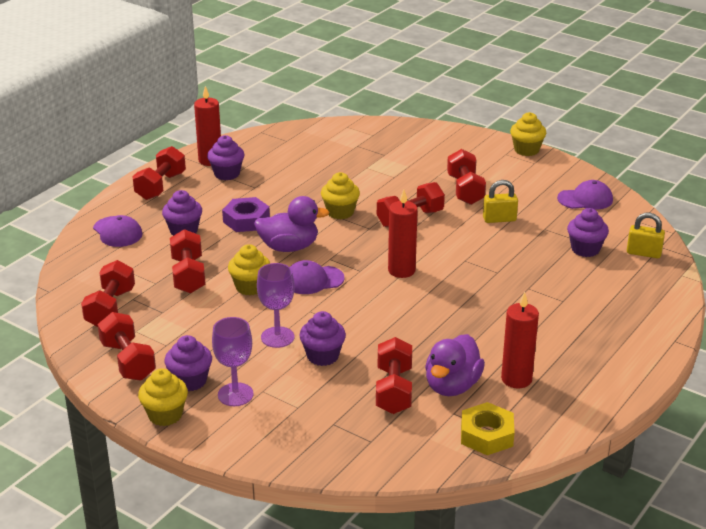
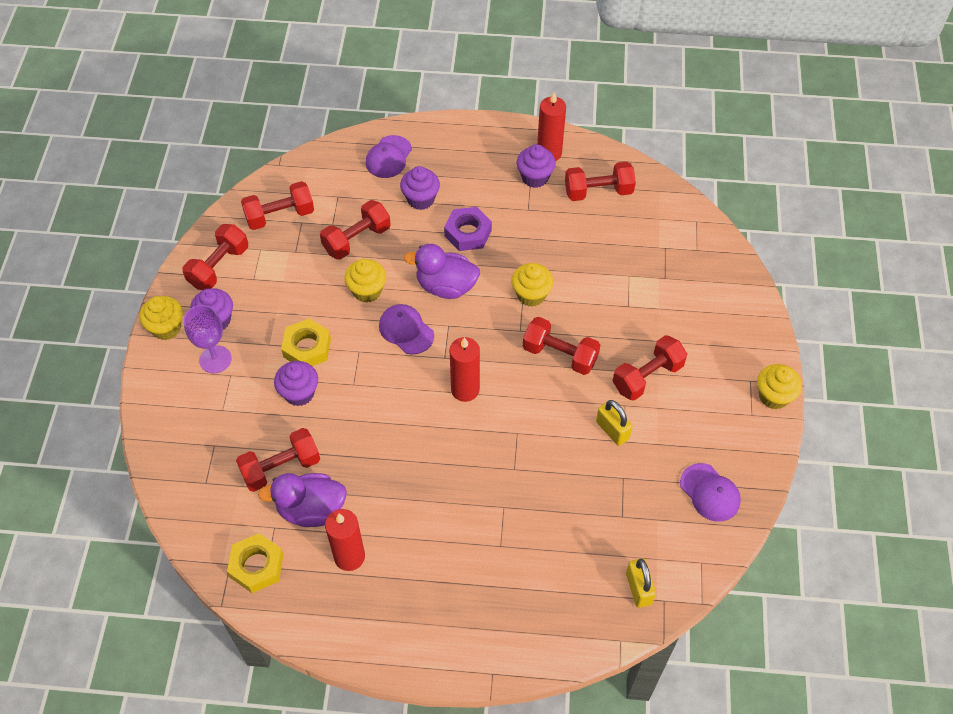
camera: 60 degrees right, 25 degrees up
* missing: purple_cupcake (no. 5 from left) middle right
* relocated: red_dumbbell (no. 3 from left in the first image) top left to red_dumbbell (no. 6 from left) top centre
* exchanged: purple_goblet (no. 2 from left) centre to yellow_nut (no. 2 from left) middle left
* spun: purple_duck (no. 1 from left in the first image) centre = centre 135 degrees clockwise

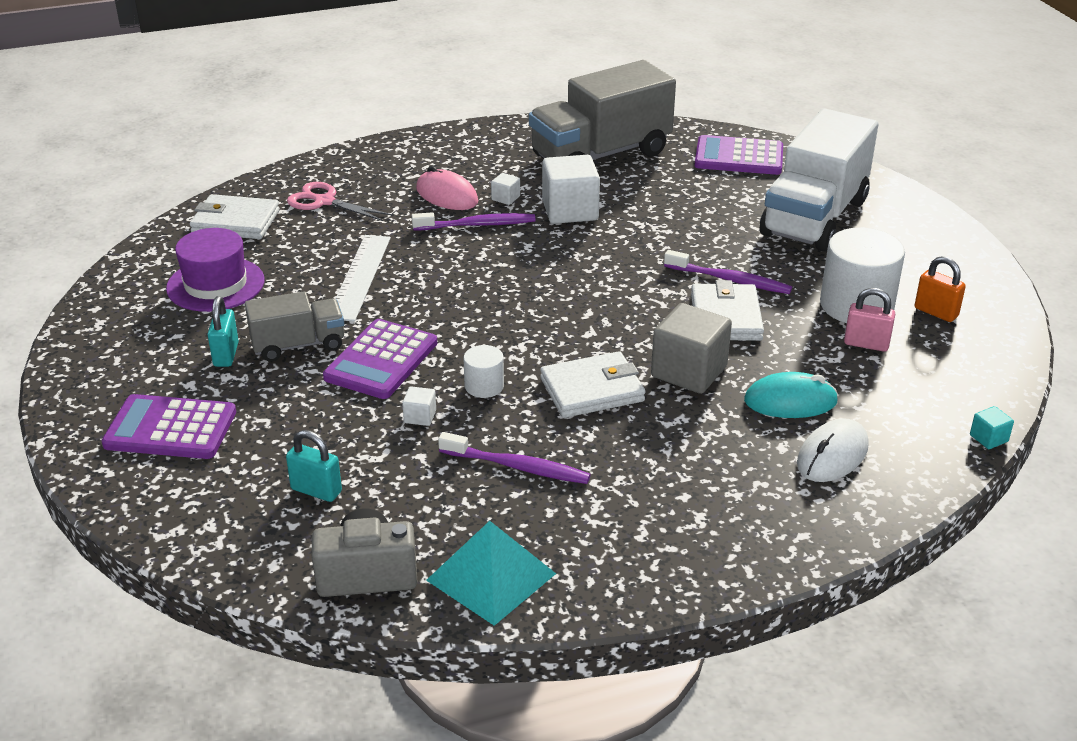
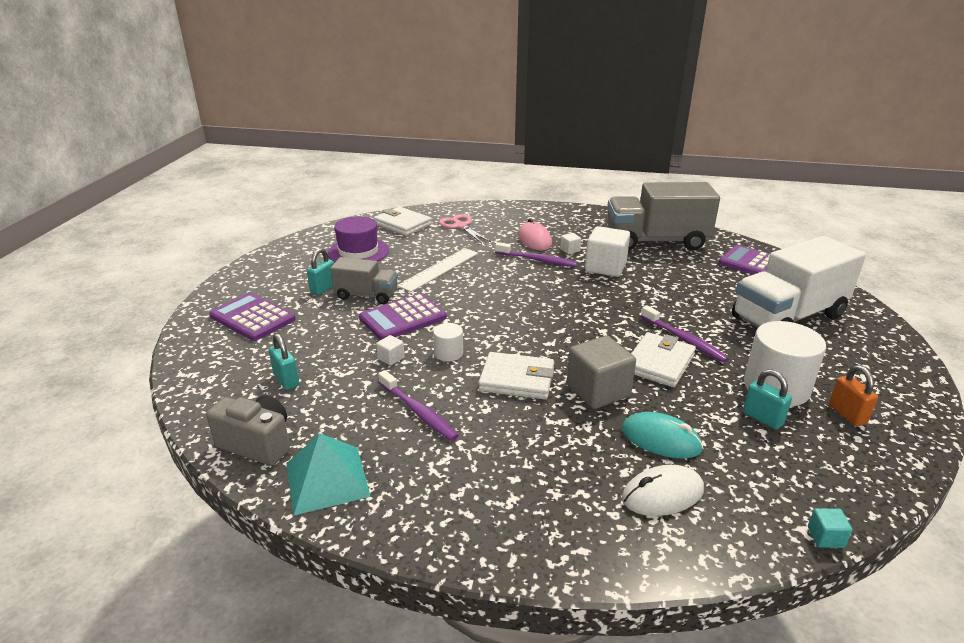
camera: 30 degrees right, 5 degrees down
* colour: pink_padlock middle right to turquoise_padlock (no. 3 from left) middle right

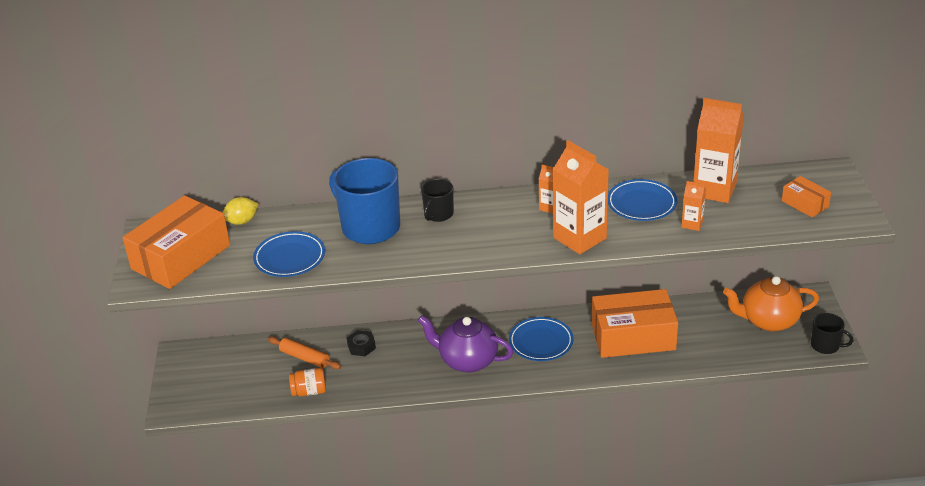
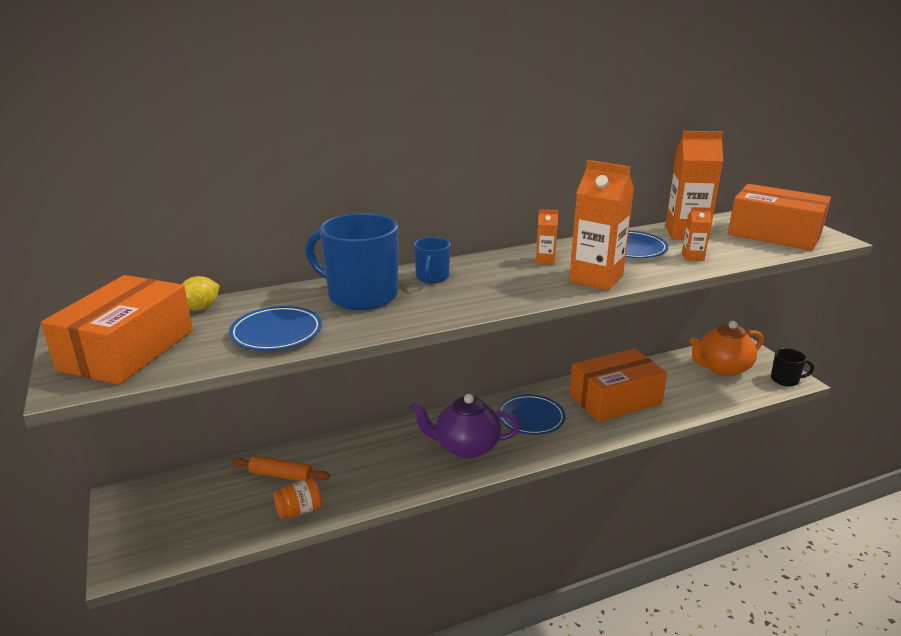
camera: 20 degrees left, 10 degrees down
* missing: black_nut bottom centre
* colour: black_mug (no. 1 from left) centre to blue_mug (no. 2 from left) centre
* size: orange_box (no. 3 from left) middle right = middle right x2.13

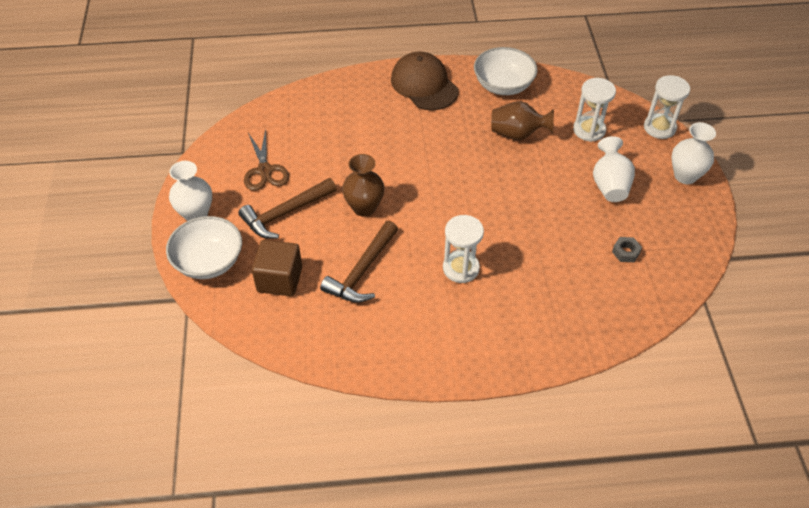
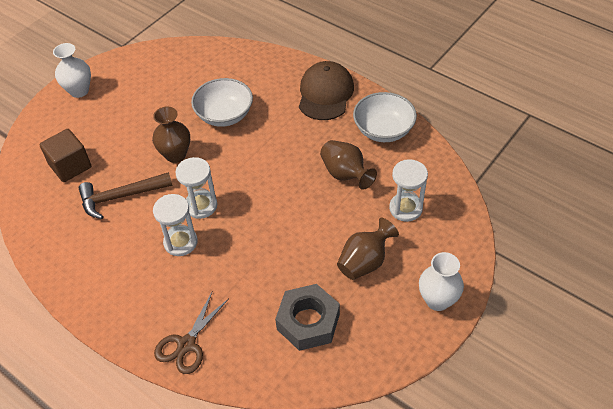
camera: 45 degrees right, 0 degrees up
* missing: brown_hammer (no. 1 from left) centre
* relocated: white_bowl (no. 1 from left) middle left to top centre
* relocated: brown_scissors top left to bottom left
* relocated: white_hourglass (no. 3 from left in the first image) top right to white_hourglass (no. 2 from left) middle left
* colour: white_vase (no. 2 from left) top right to brown_vase (no. 3 from left) centre
* size: grey_nut middle right = bottom centre x2.28

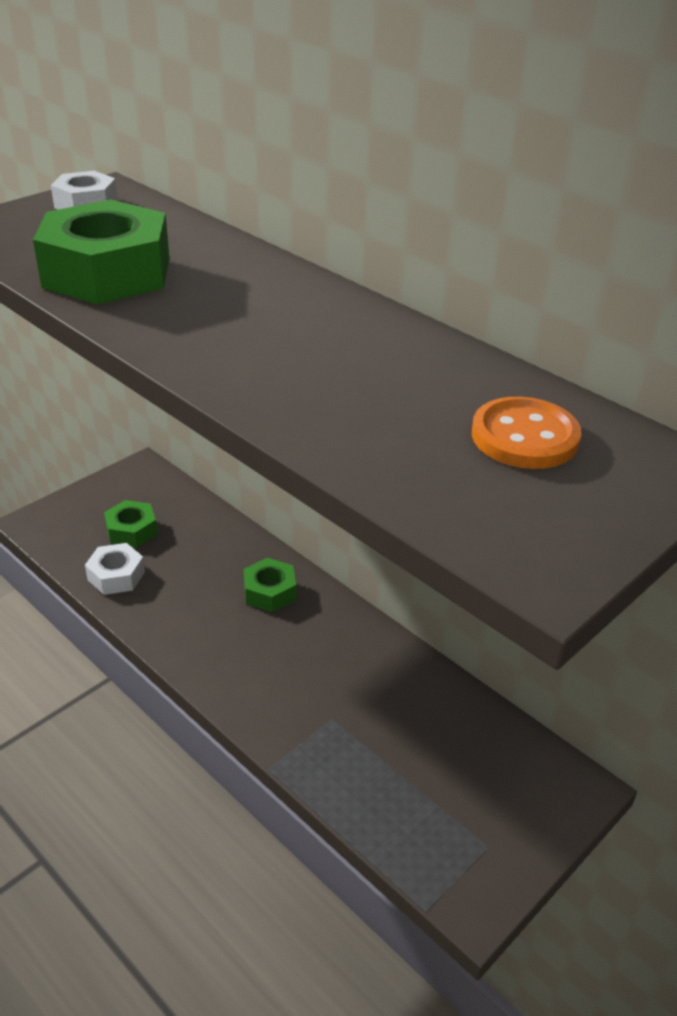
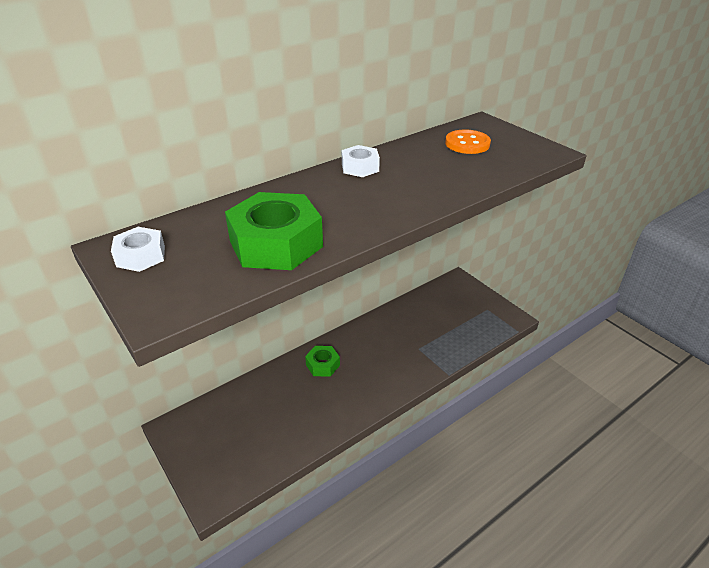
camera: 80 degrees left, 0 degrees up
* missing: green_nut (no. 2 from left) middle left
* relocated: white_nut (no. 2 from left) middle left to top centre

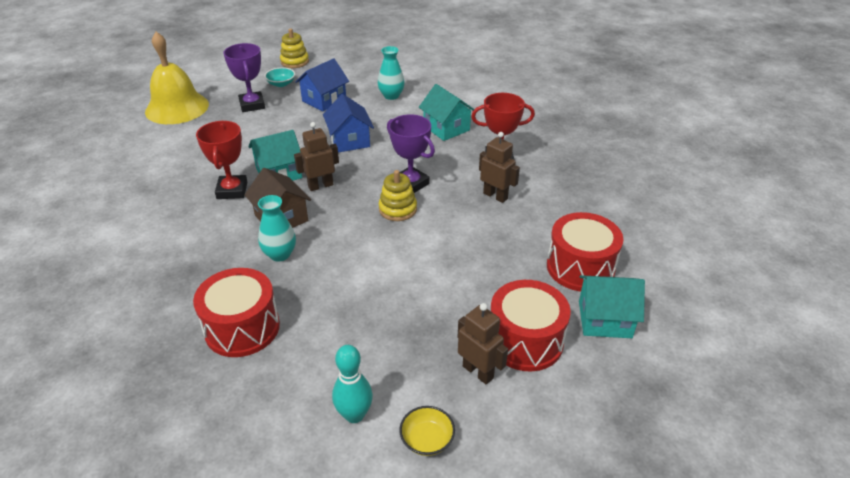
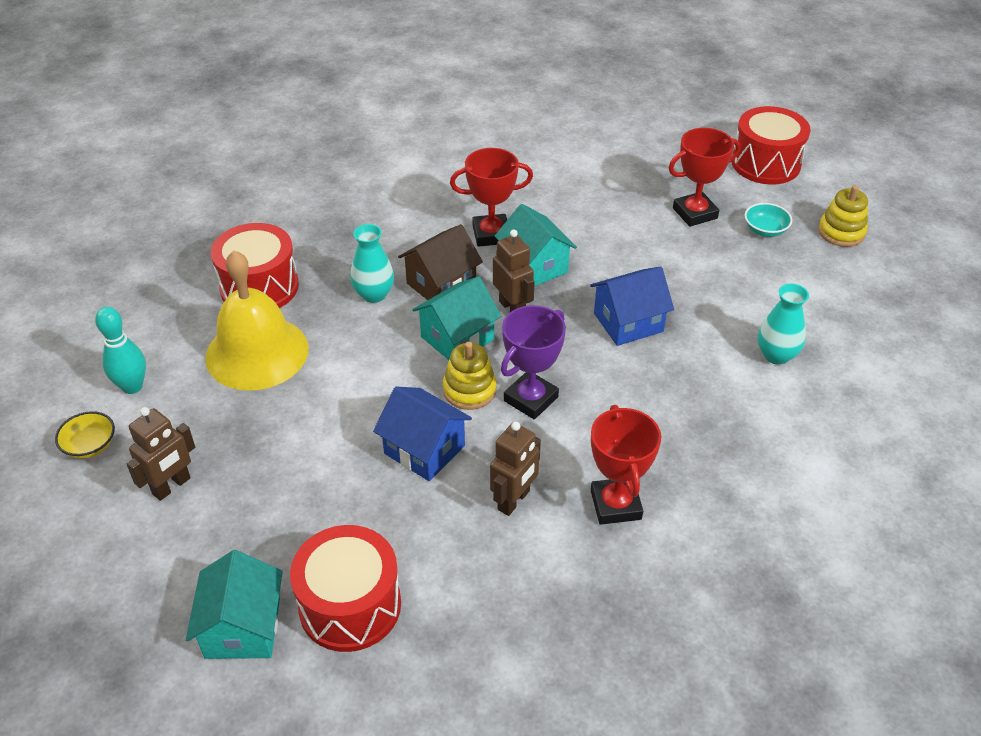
camera: 85 degrees right, 5 degrees up
* relocated: yellow_bell top left to middle left
* relocated: blue_house (no. 1 from left) top centre to centre
* relocated: turquoise_house (no. 2 from left) top centre to centre
* relocated: red_drum (no. 2 from left in the first image) bottom centre to red_drum (no. 3 from left) top right
* colour: purple_trophy (no. 1 from left) top left to red_trophy (no. 3 from left) top right

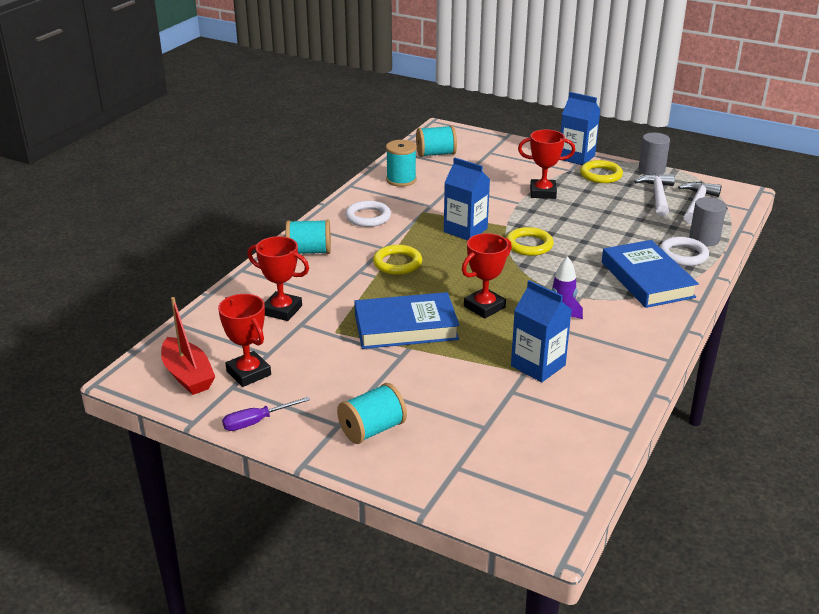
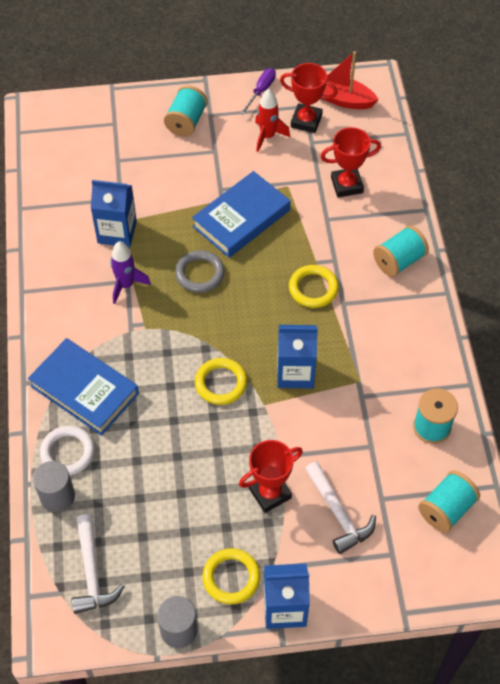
camera: 145 degrees right, 25 degrees up
* missing: white_ring (no. 1 from left) centre
* appeared: red_rocket top centre
* relocated: white_hammer (no. 1 from left in the first image) top right to white_hammer (no. 2 from left) bottom right
* exchanged: red_trophy (no. 3 from left) centre to grey_ring centre

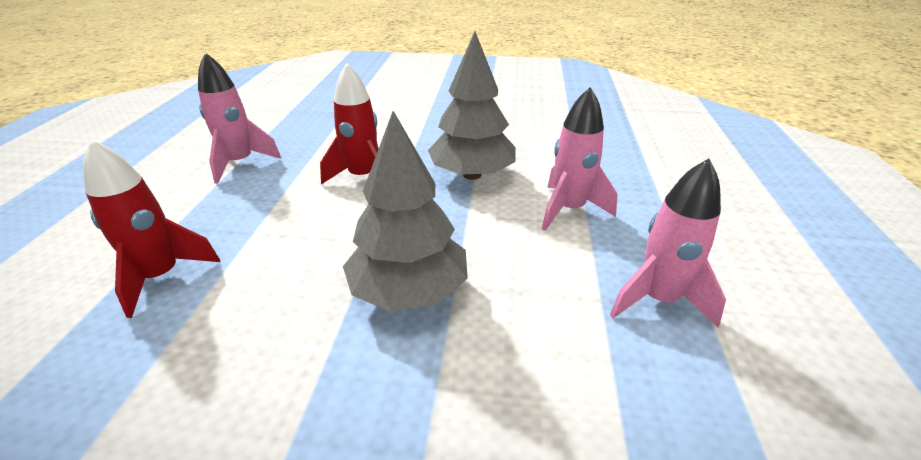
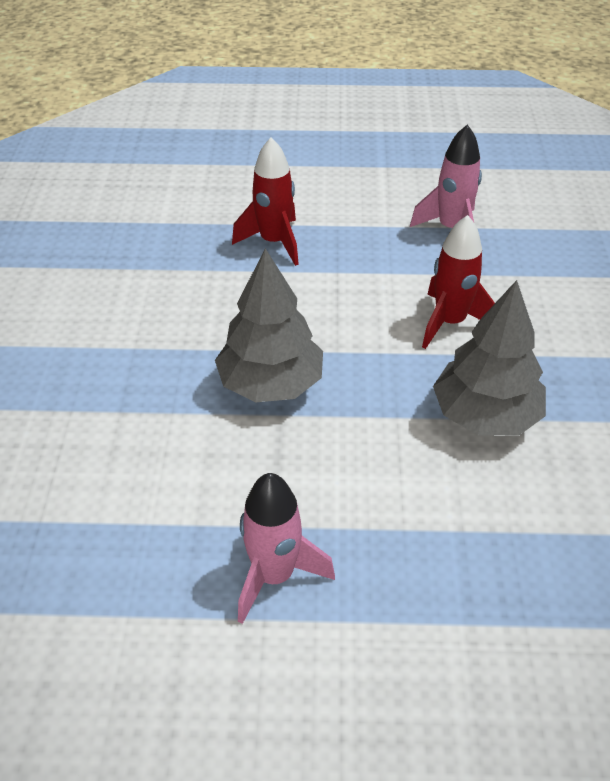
camera: 85 degrees right, 10 degrees up
* missing: pink_rocket (no. 2 from left) centre

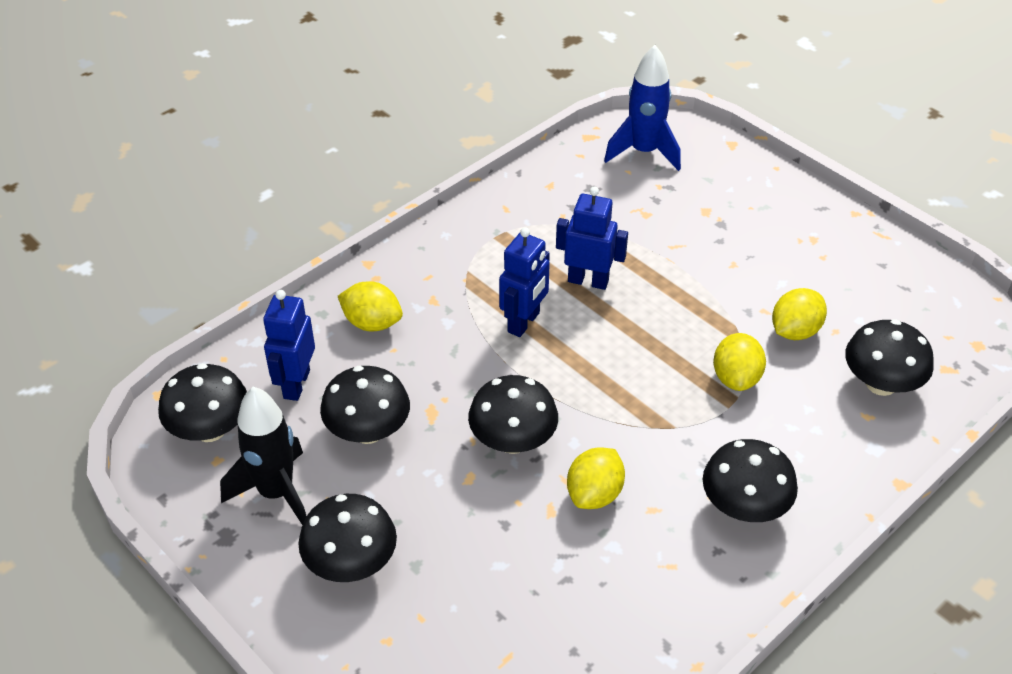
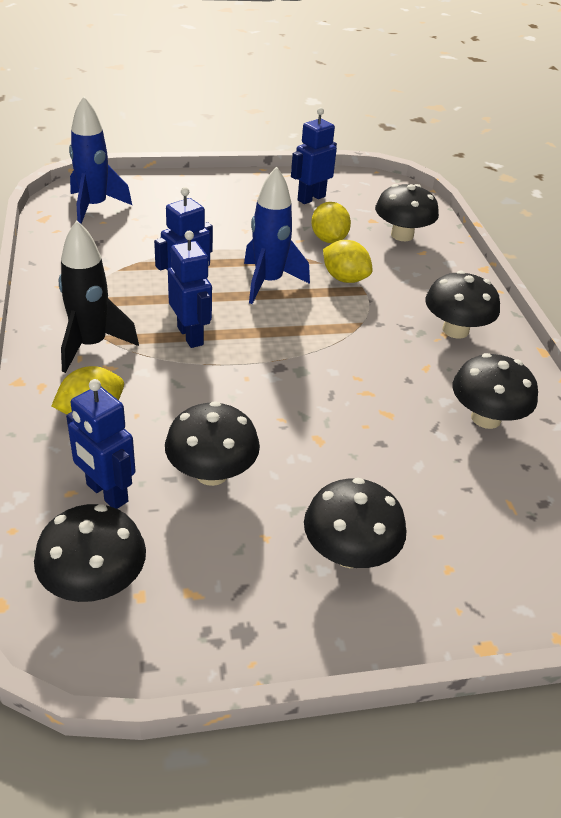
camera: 60 degrees left, 5 degrees down
* missing: yellow_lemon (no. 2 from left) bottom centre
* appeared: blue_rocket (no. 2 from left) top centre
* appeared: blue_robot (no. 4 from left) top centre
* relocated: black_rocket bottom left to middle left
* relocated: black_mushroom (no. 4 from left in the first image) centre to black_mushroom (no. 6 from left) middle right

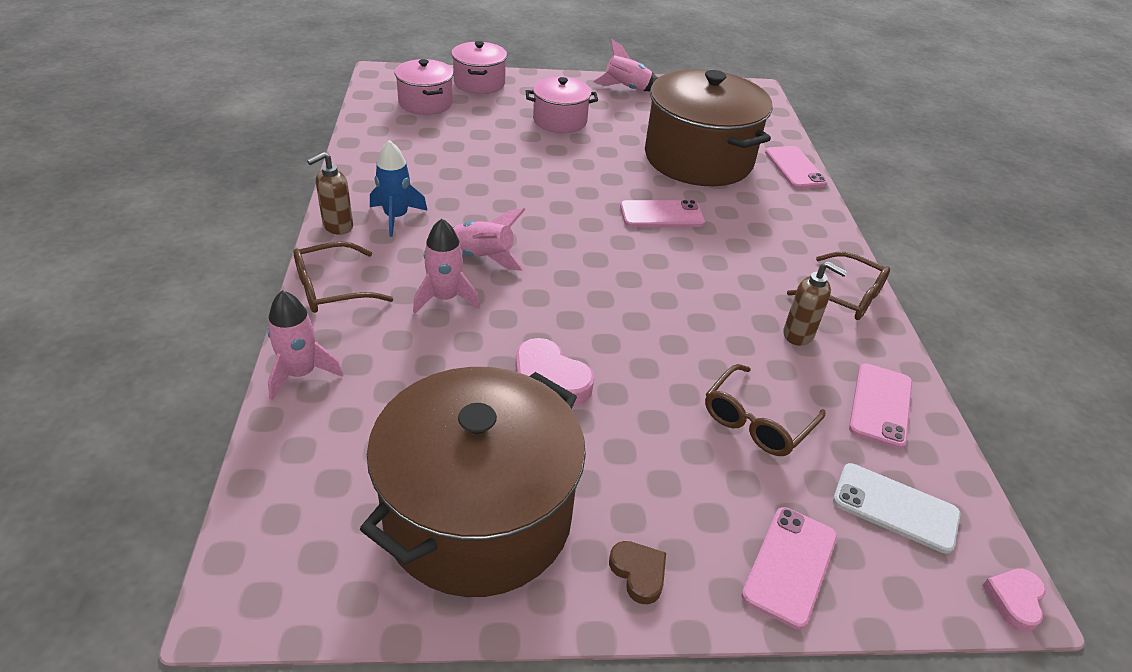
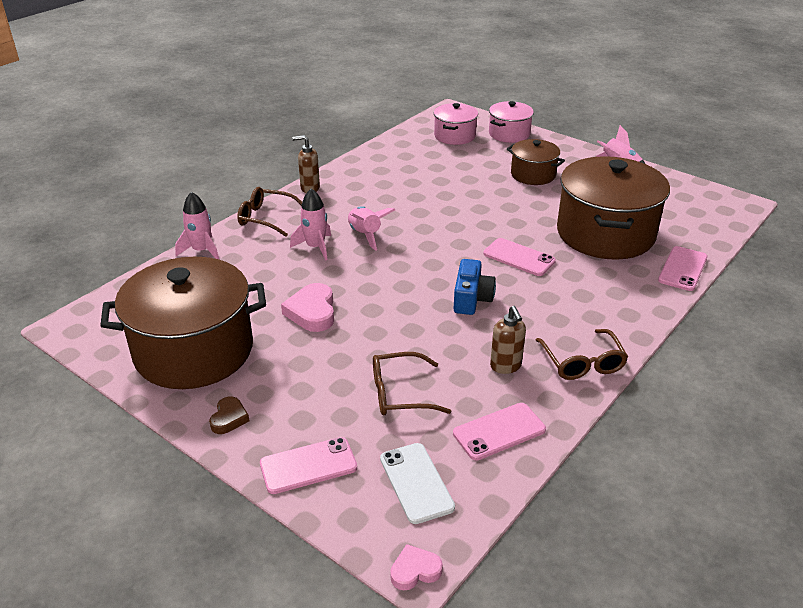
camera: 45 degrees right, 5 degrees down
* missing: blue_rocket top centre
* appeared: blue_camera centre
* colour: pink_pot (no. 3 from left) top centre to brown_pot (no. 2 from left) top right

